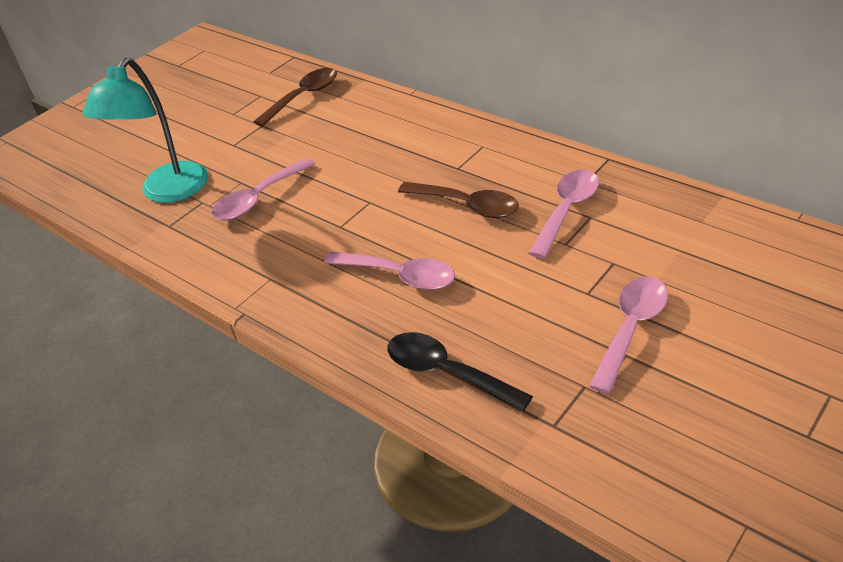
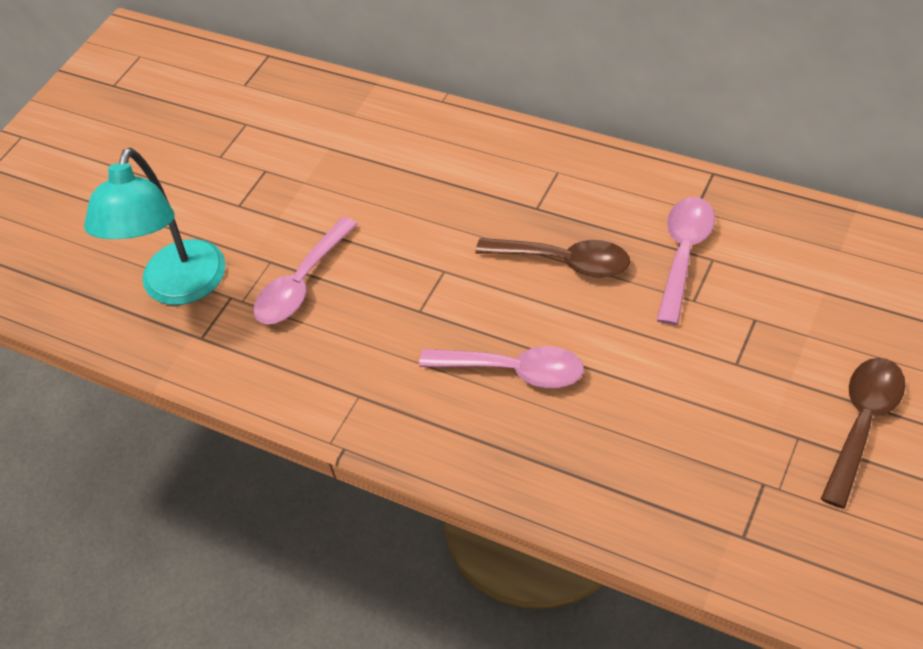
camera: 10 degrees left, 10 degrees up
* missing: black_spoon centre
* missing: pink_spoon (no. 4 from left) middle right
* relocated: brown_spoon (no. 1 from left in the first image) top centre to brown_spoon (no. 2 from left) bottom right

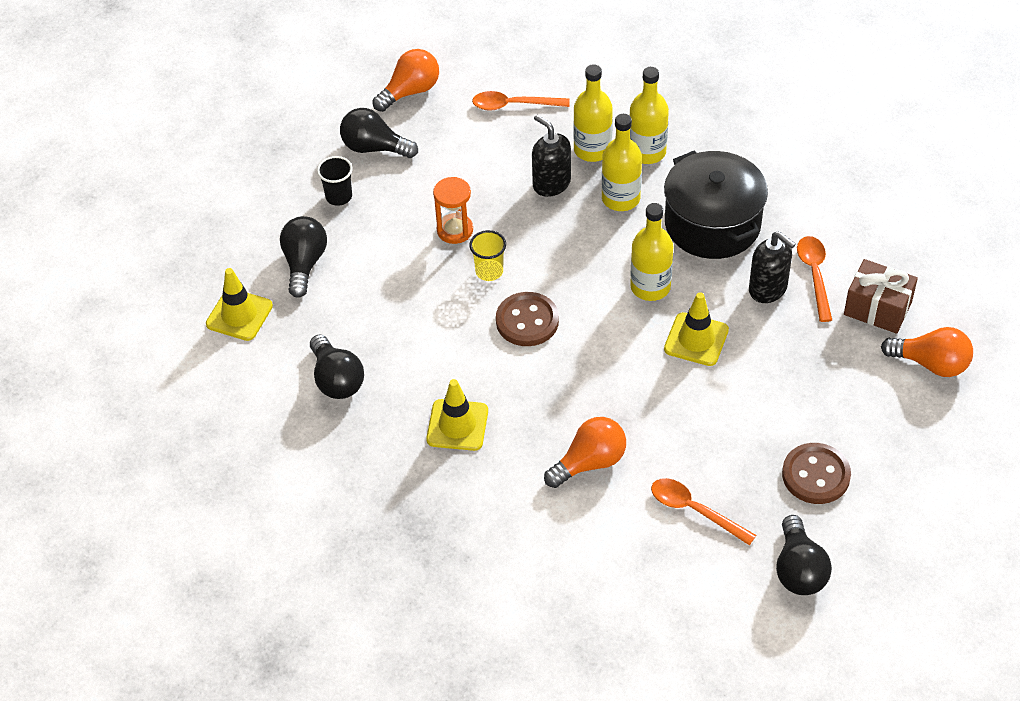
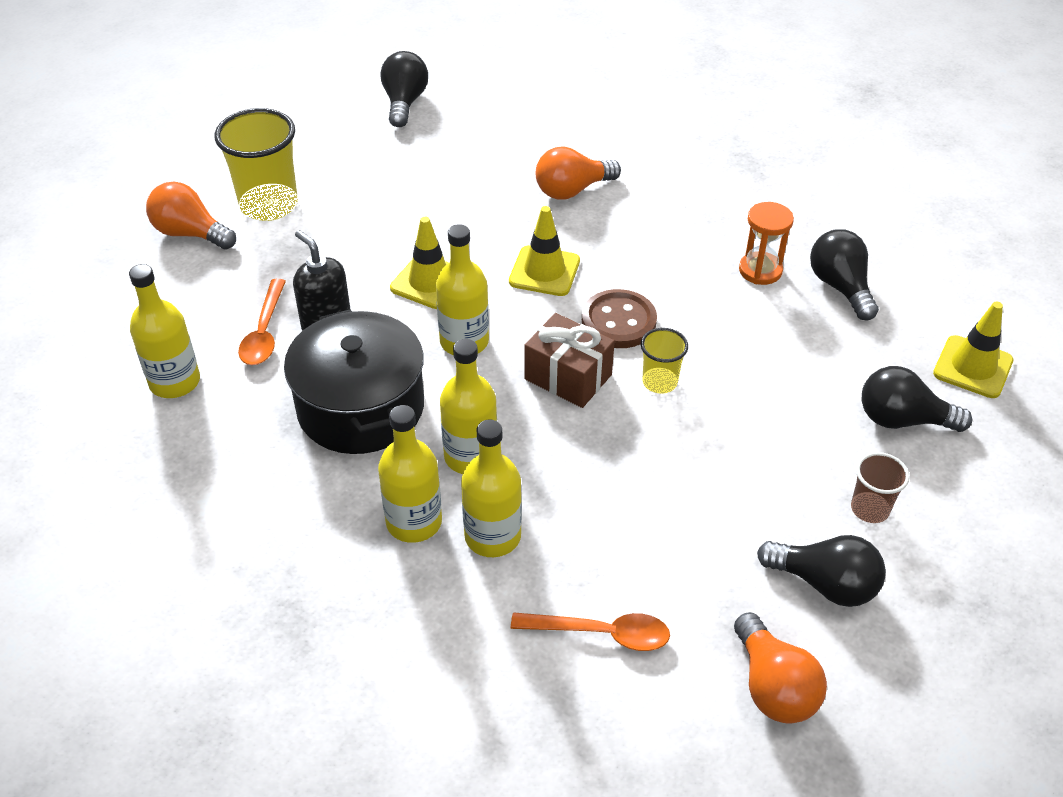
camera: 175 degrees left, 5 degrees down
* missing: black_soap_dispenser (no. 1 from left) top centre
* missing: orange_spoon (no. 2 from left) bottom right
* missing: brown_button (no. 2 from left) bottom right
* appeared: yellow_bottle (no. 1 from left) middle left
* appeared: yellow_cup (no. 1 from left) top left
* relocated: yellow_traffic_cone (no. 2 from left) centre to top centre
* relocated: orange_hourglass top centre to top right
* relocated: brown_gift middle right to centre
* colour: black_cup top left to brown_cup middle right
* spun: black_light_bulb (no. 1 from left in the first image) middle left = middle right 90 degrees clockwise
* spun: orange_light_bulb (no. 1 from left in the first image) top centre = bottom right 75 degrees counterclockwise

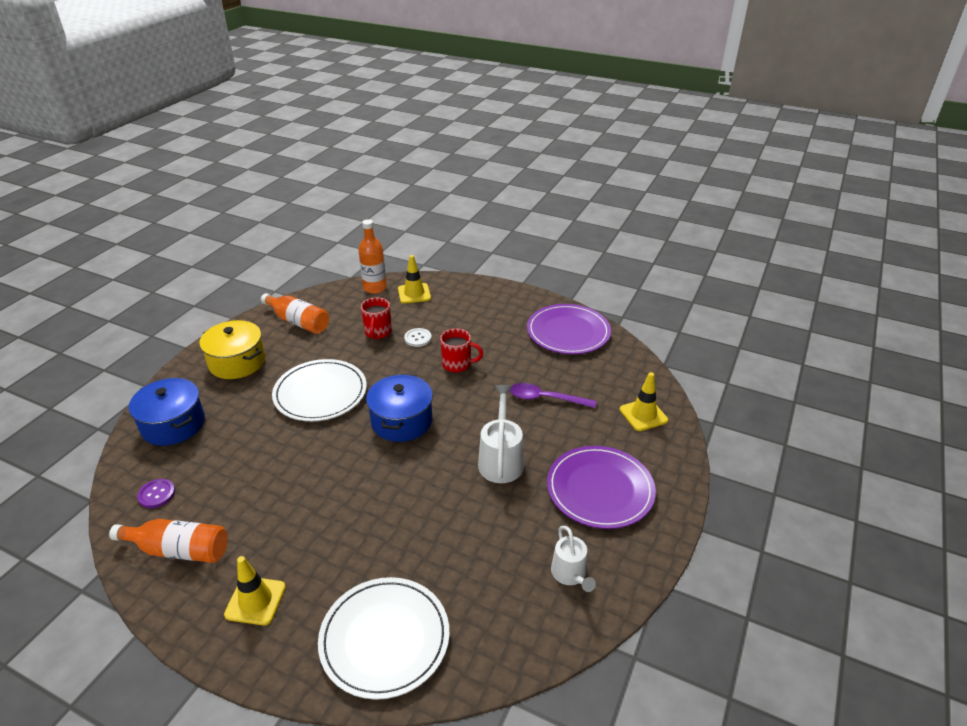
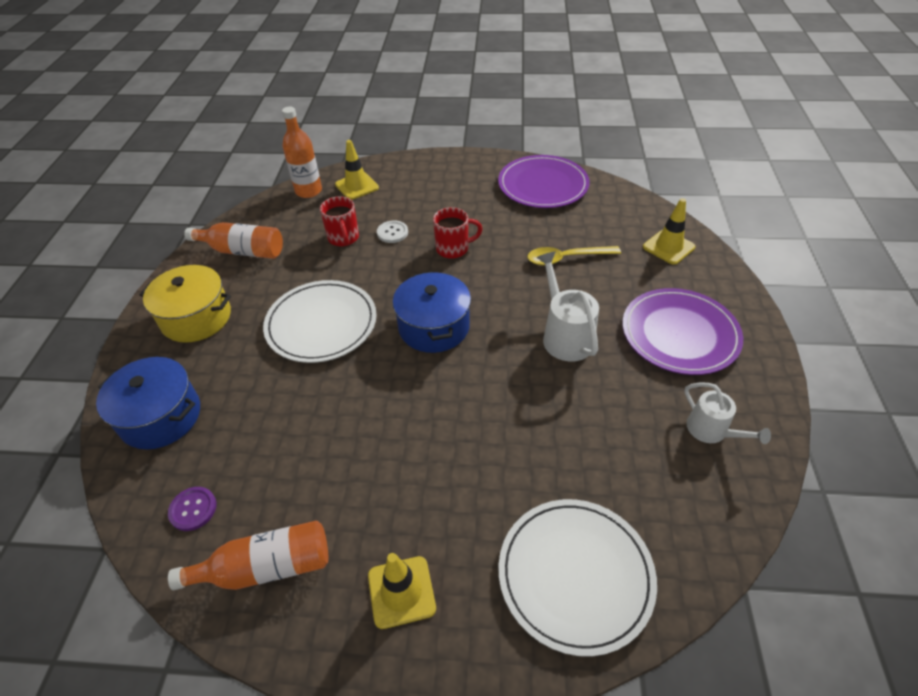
camera: 20 degrees left, 10 degrees up
* colour: purple_spoon centre to yellow_spoon centre

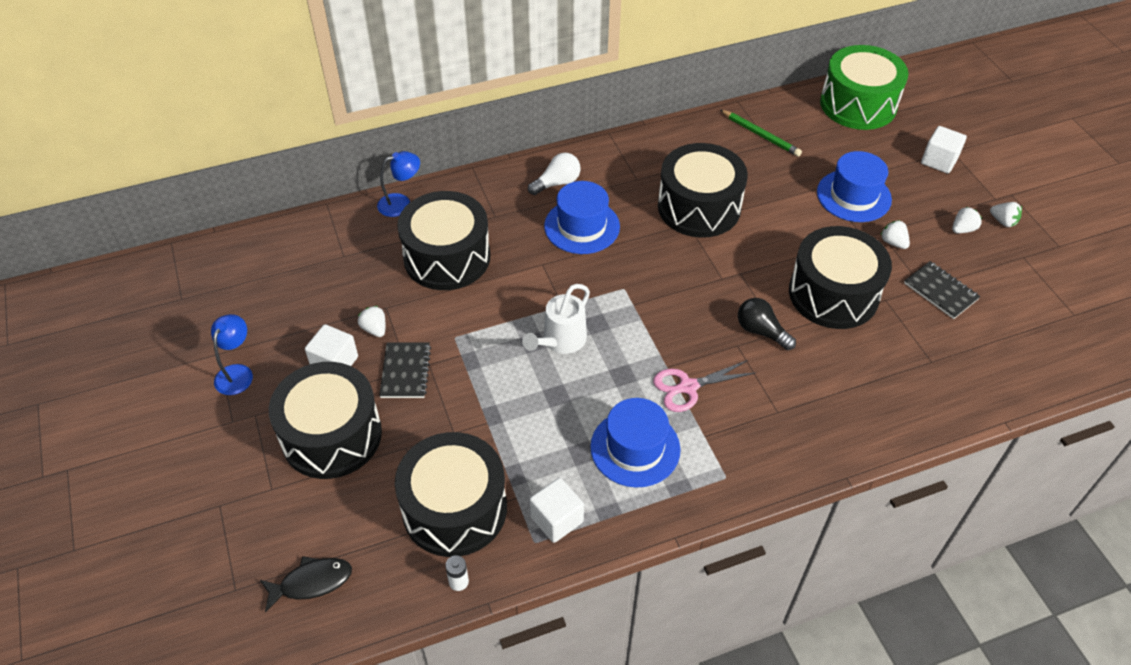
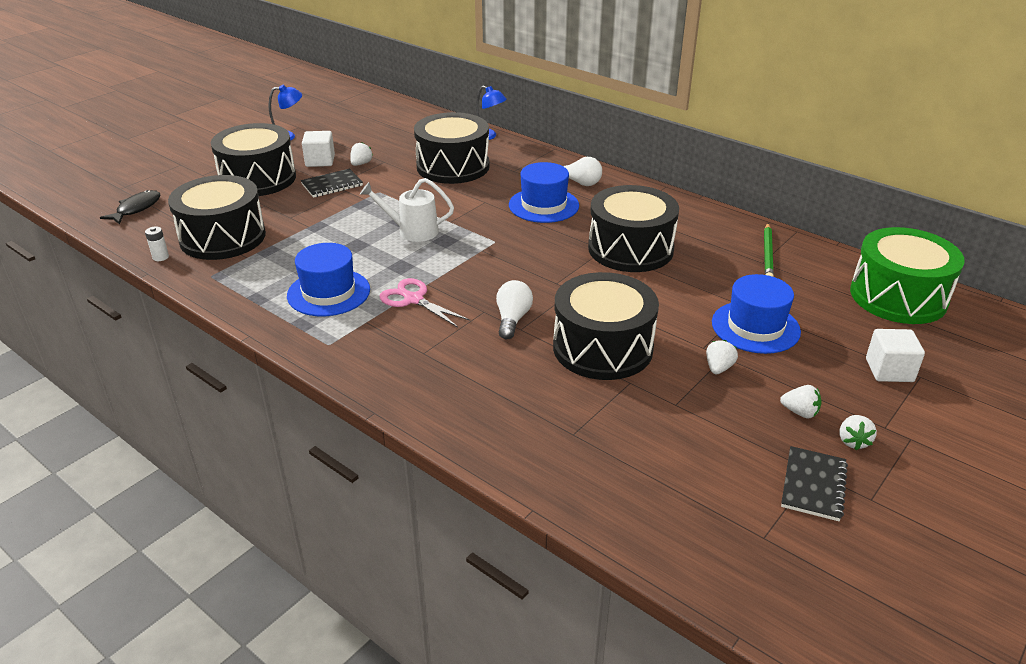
camera: 60 degrees right, 15 degrees down
* missing: white_cube (no. 2 from left) bottom centre
* relocated: black_notebook (no. 2 from left) middle right to bottom right
* colour: black_light_bulb middle right to white_light_bulb (no. 1 from left) centre
* spun: black_fish bottom left = top left 105 degrees counterclockwise

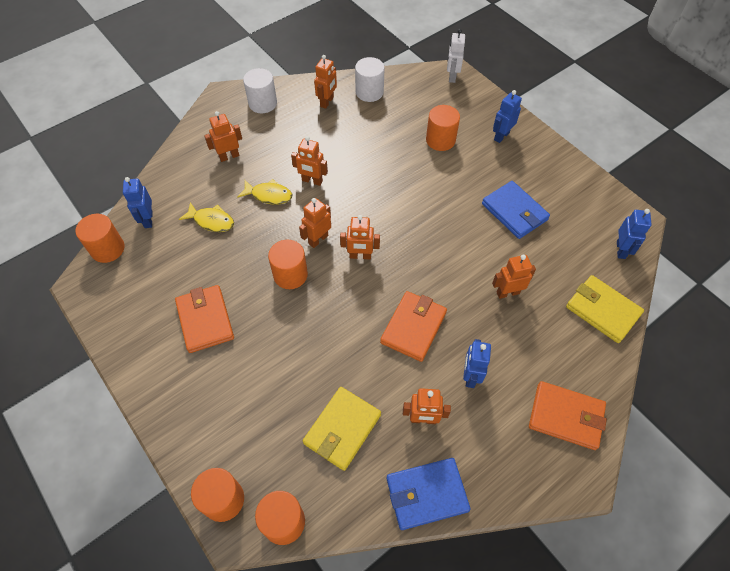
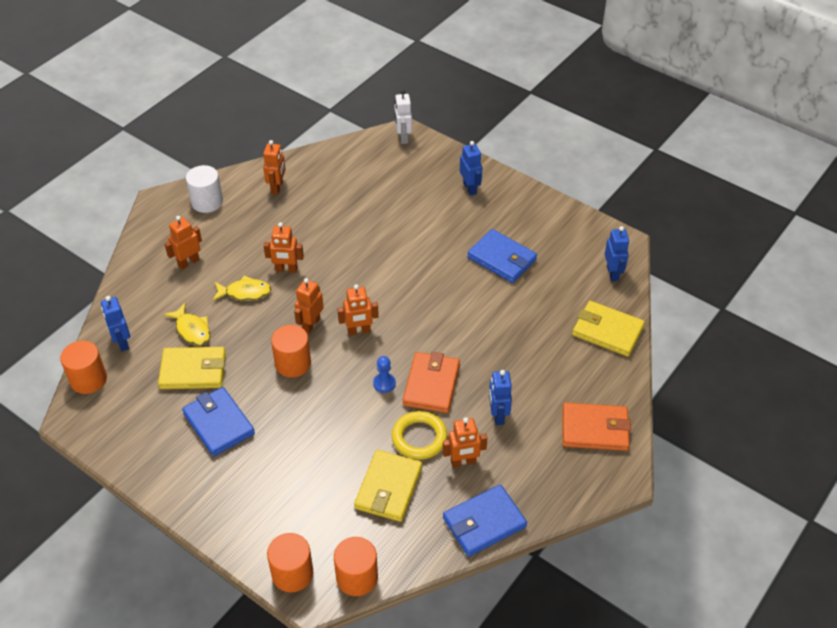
camera: 15 degrees left, 10 degrees down
* missing: white_cylinder (no. 2 from left) top centre
* missing: orange_cylinder (no. 5 from left) top centre
* missing: orange_robot (no. 7 from left) middle right
* appeared: yellow_wallet (no. 1 from left) middle left
* appeared: blue_pawn centre
* appeared: yellow_ring bottom centre
* colour: orange_wallet (no. 1 from left) middle left to blue_wallet (no. 1 from left) bottom left
* spun: yellow_fish (no. 1 from left) middle left = middle left 45 degrees clockwise
* spun: blue_robot (no. 3 from left in the first image) top right = top centre 135 degrees clockwise

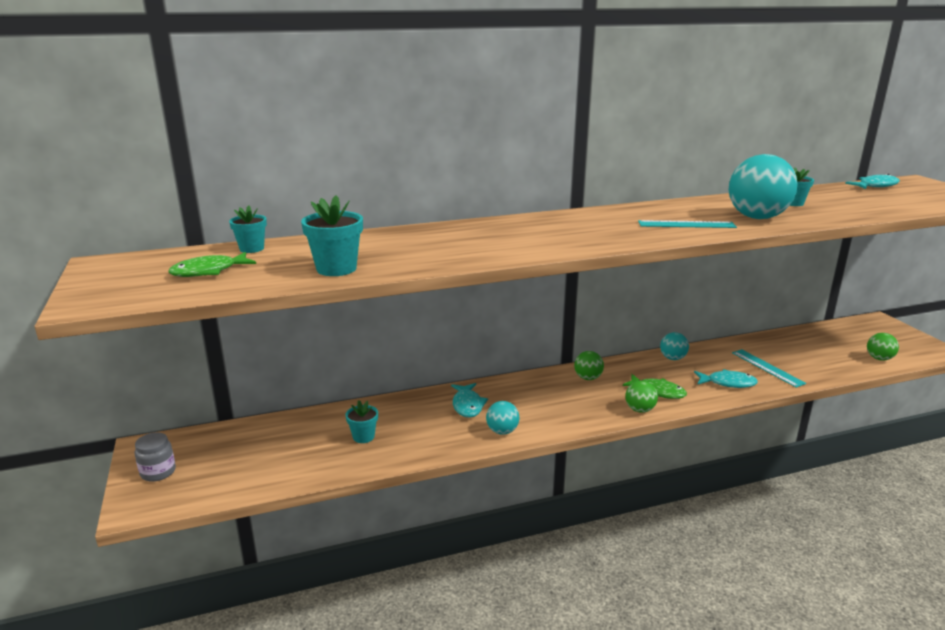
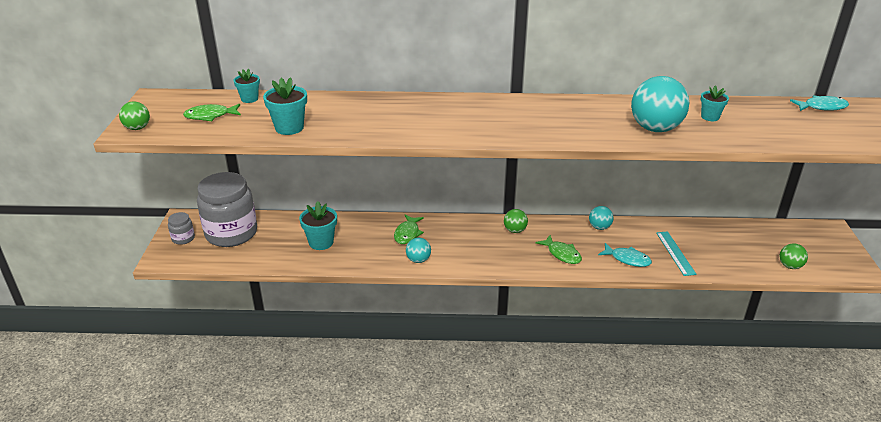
camera: 20 degrees right, 10 degrees up
* missing: turquoise_ruler (no. 1 from left) middle right
* appeared: grey_jar (no. 2 from left) middle left
* relocated: green_ball (no. 2 from left in the first image) middle right to green_ball (no. 1 from left) top left
* colour: turquoise_fish (no. 1 from left) centre to green_fish (no. 2 from left) centre
* size: turquoise_flower_pot (no. 3 from left) bottom centre = centre x1.56

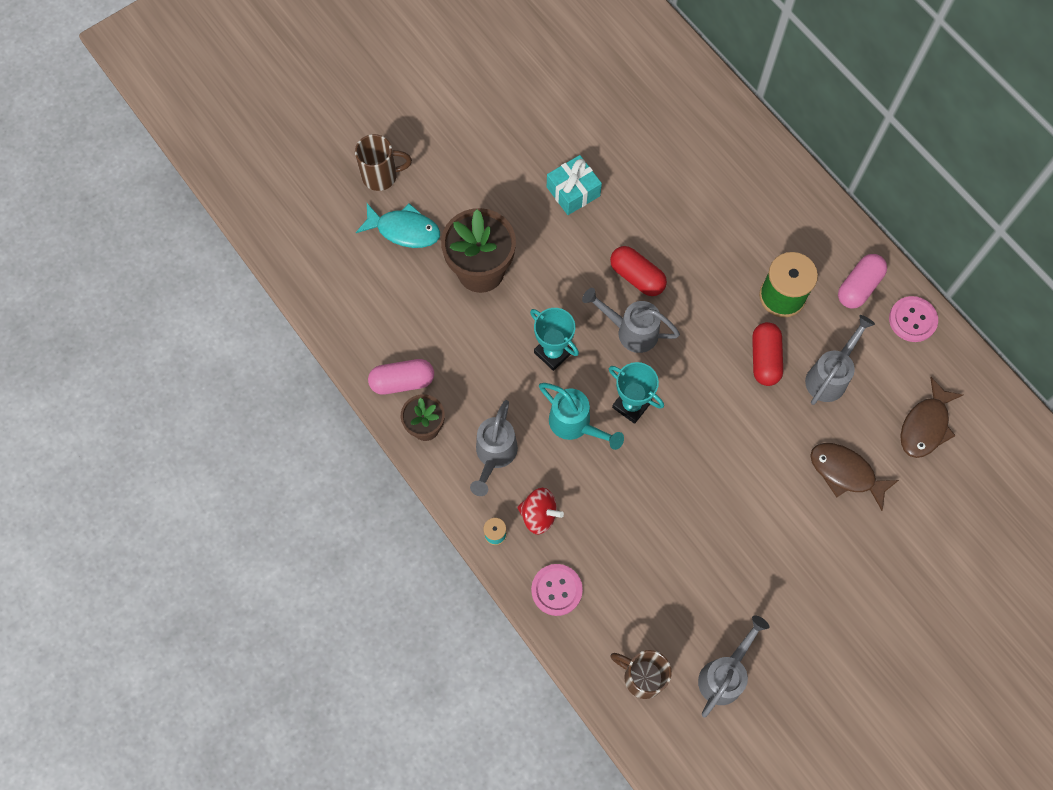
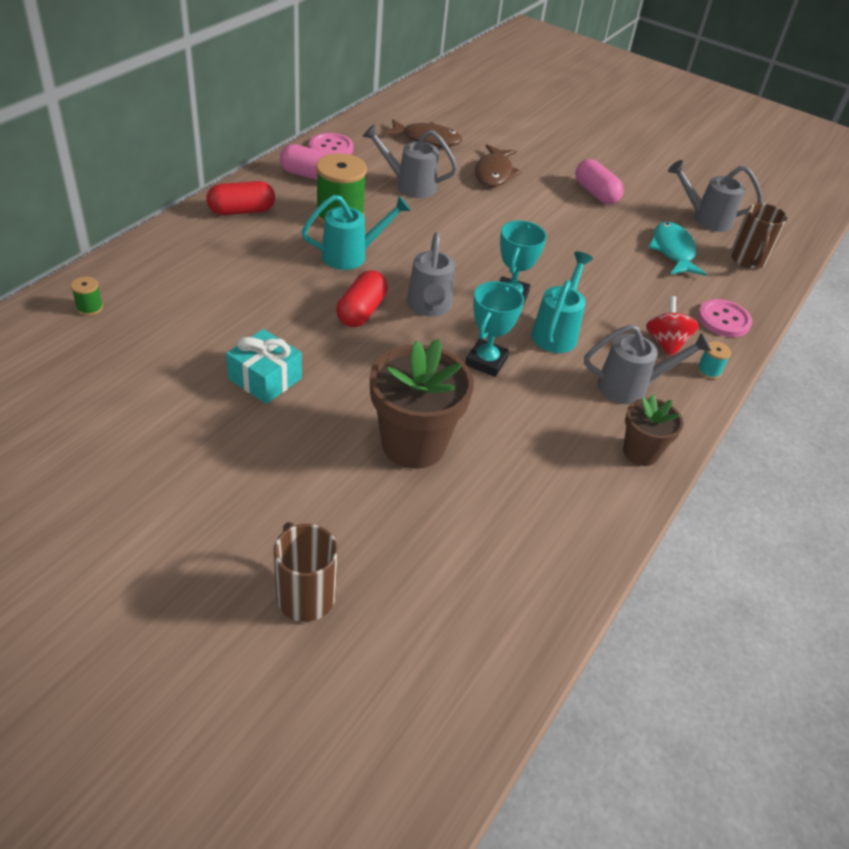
camera: 115 degrees left, 25 degrees down
* appeared: green_spool (no. 1 from left) middle left
* appeared: turquoise_watering_can (no. 1 from left) top centre
* relocated: turquoise_fish top centre to top right
* relocated: pink_capsule (no. 1 from left in the first image) centre to pink_capsule (no. 2 from left) top right
* relocated: red_capsule (no. 2 from left in the first image) middle right to red_capsule (no. 1 from left) top left

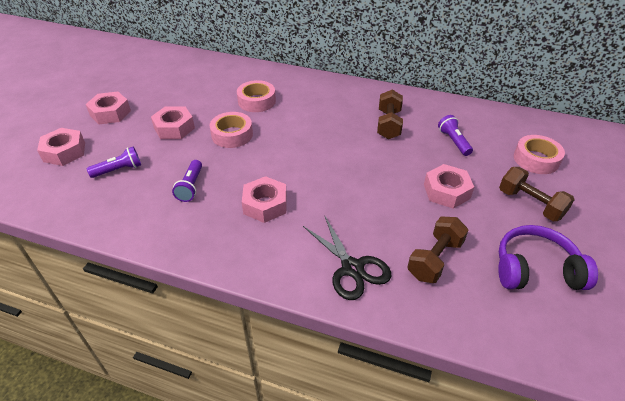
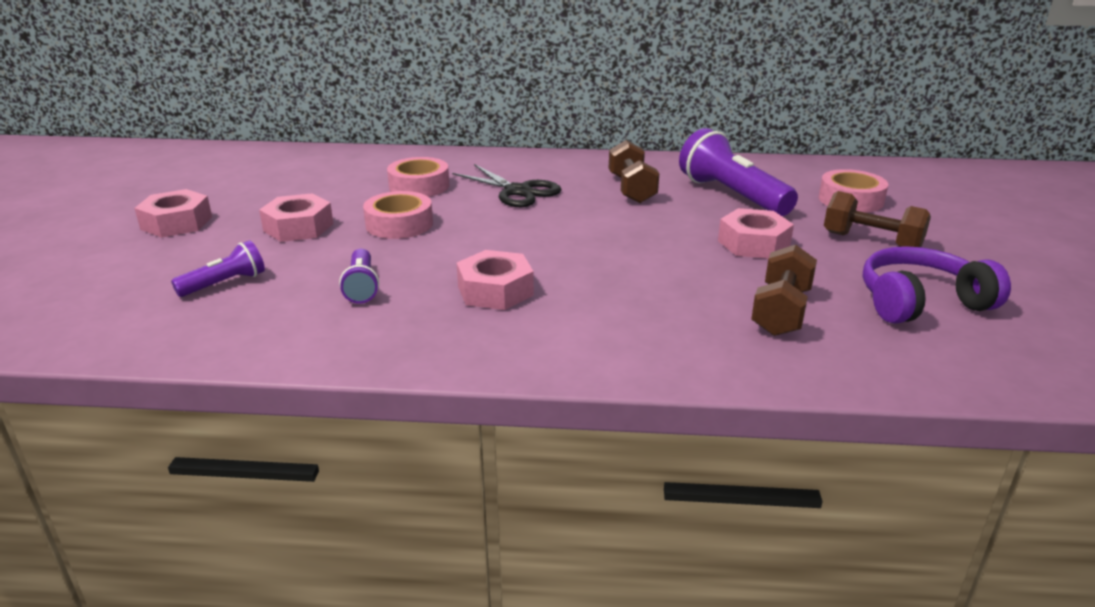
camera: 15 degrees left, 15 degrees down
* missing: pink_nut (no. 1 from left) middle left
* relocated: black_scissors centre to top centre
* size: purple_flashlight (no. 3 from left) middle right = top right x1.88

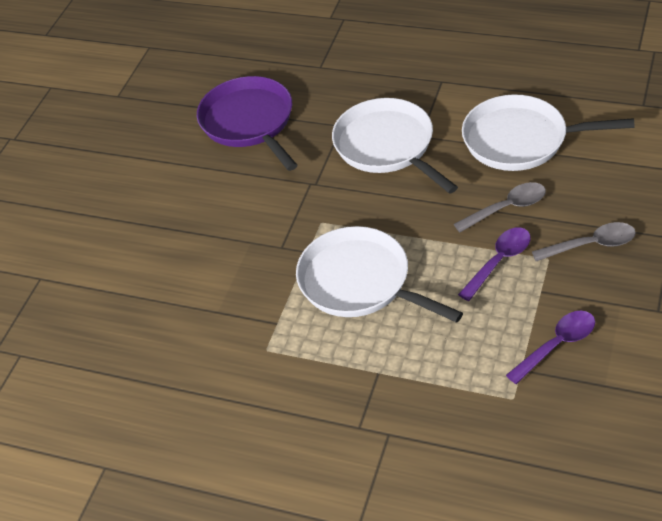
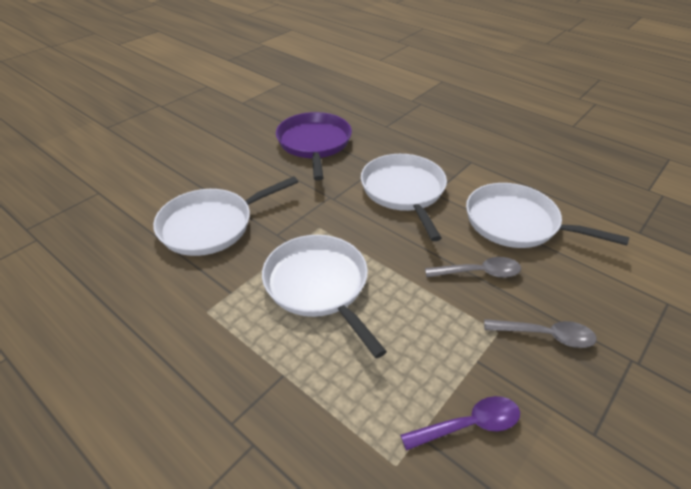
camera: 15 degrees right, 5 degrees down
* missing: purple_spoon (no. 1 from left) middle right
* appeared: white_pan (no. 1 from left) middle left

